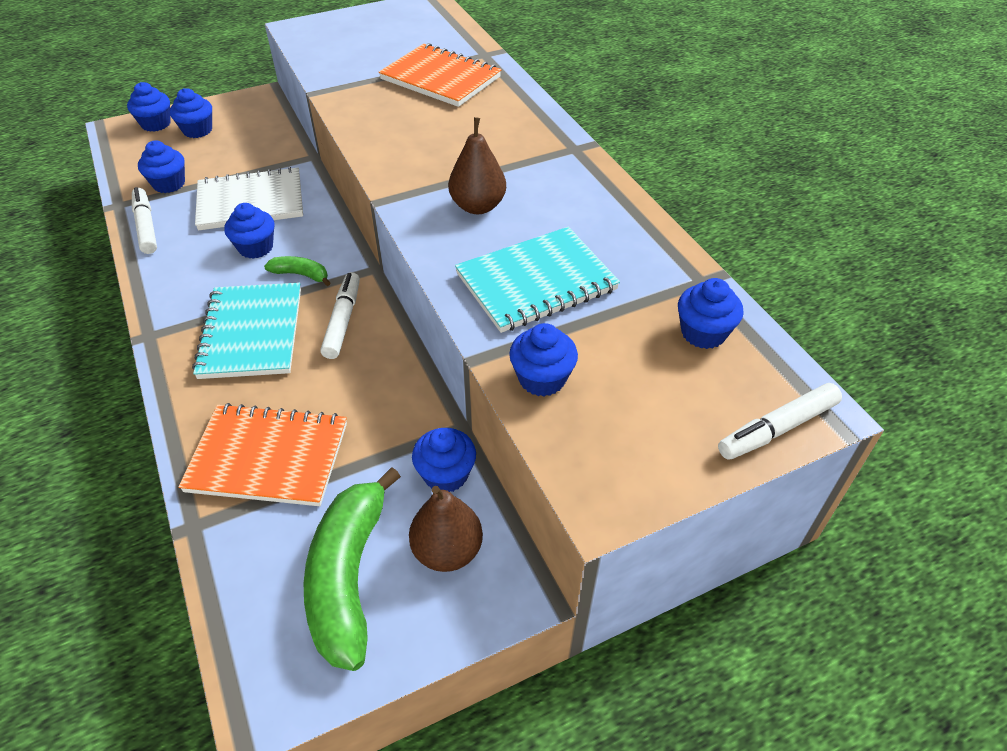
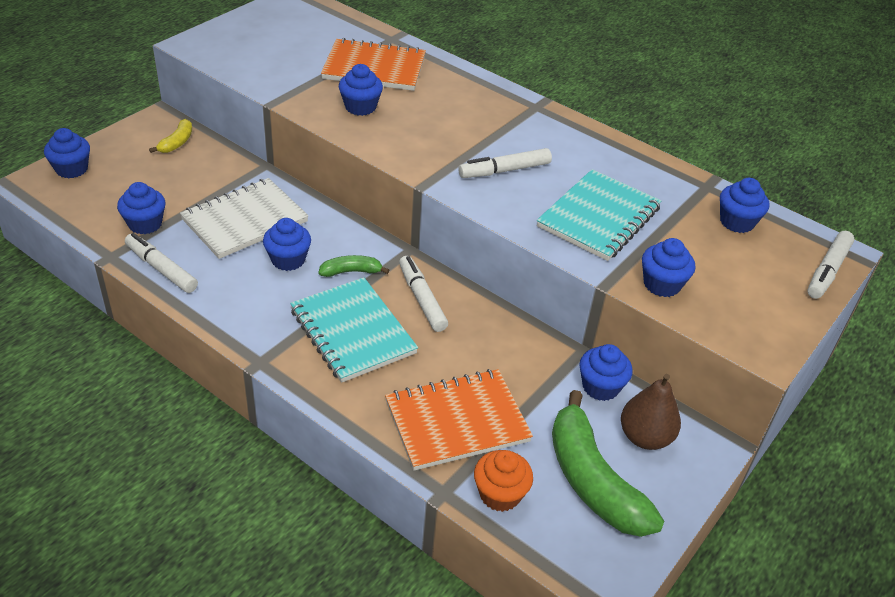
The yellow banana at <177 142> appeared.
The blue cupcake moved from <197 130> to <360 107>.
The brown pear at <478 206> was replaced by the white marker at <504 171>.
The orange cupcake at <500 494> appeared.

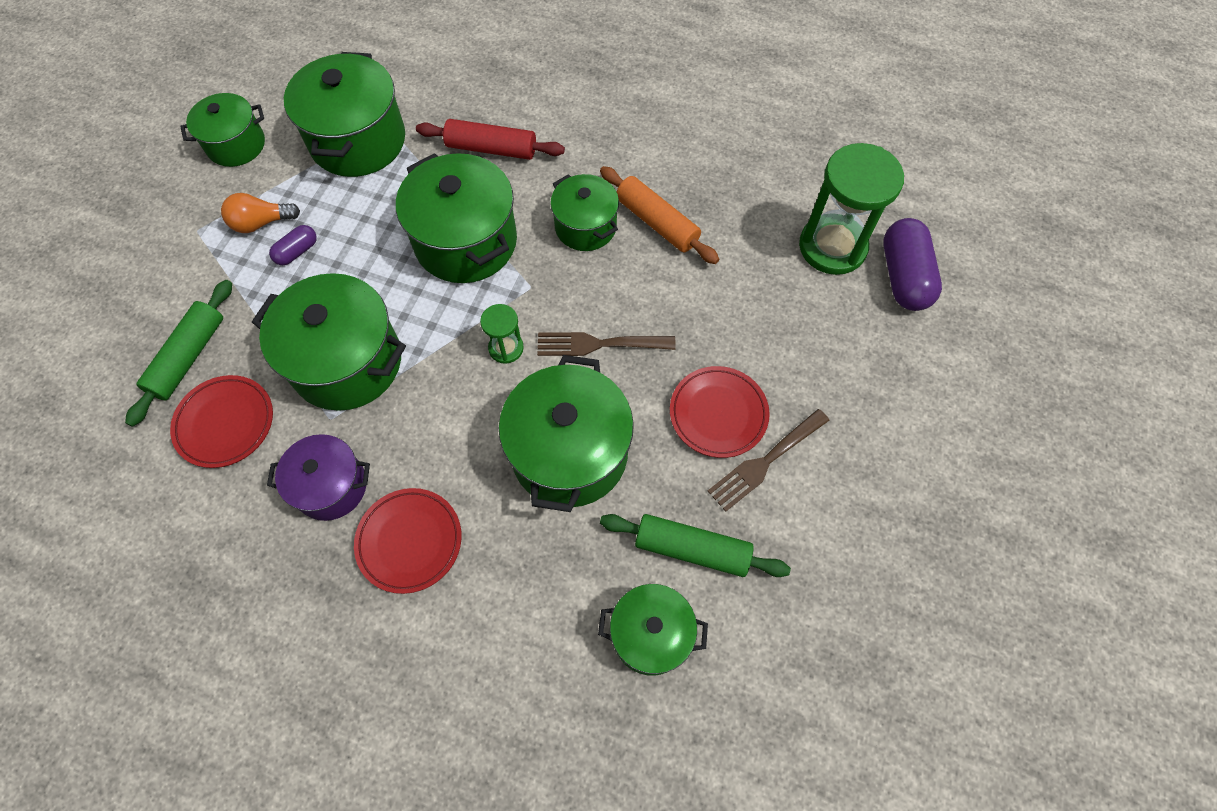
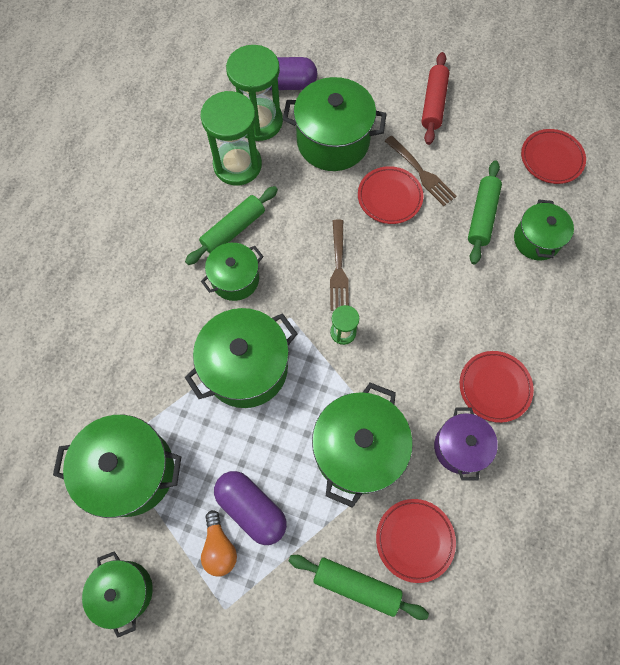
The orange rolling pin at <657 222> became the green rolling pin at <233 230>.
The green hourglass at <237 165> appeared.
The purple capsule at <297 251> changed to 1.92 times the size.
The green pot moved from <569 453> to <333 141>.
The red rolling pin moved from <491 149> to <433 104>.
The red plate at <551 159> appeared.

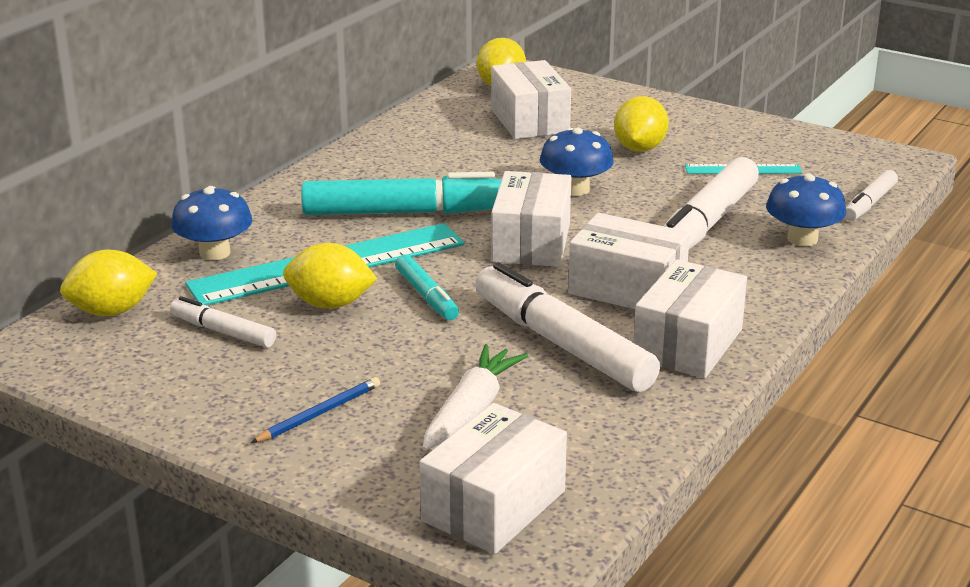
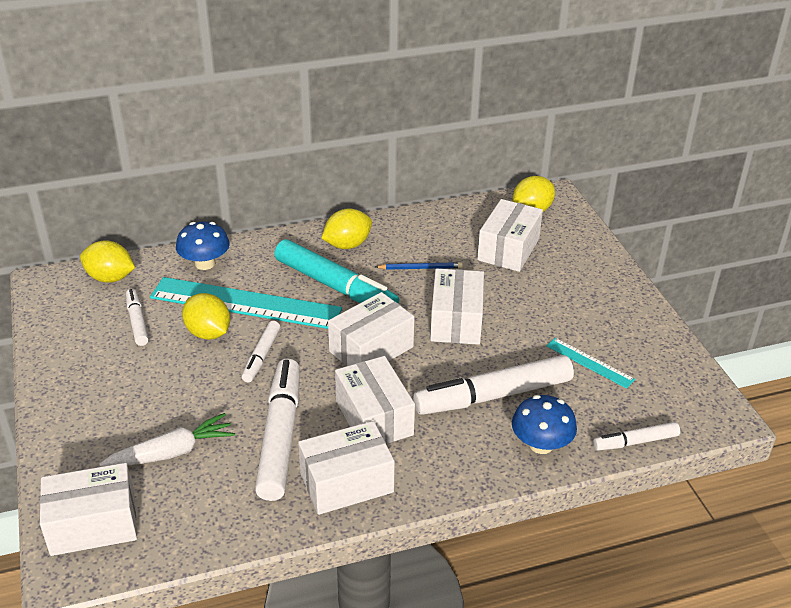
The turquoise marker at <426 296> became the white marker at <261 356>.
The yellow lemon moved from <639 148> to <347 245>.
The blue pencil moved from <319 413> to <420 268>.
The blue mushroom at <575 189> was replaced by the white box at <456 321>.

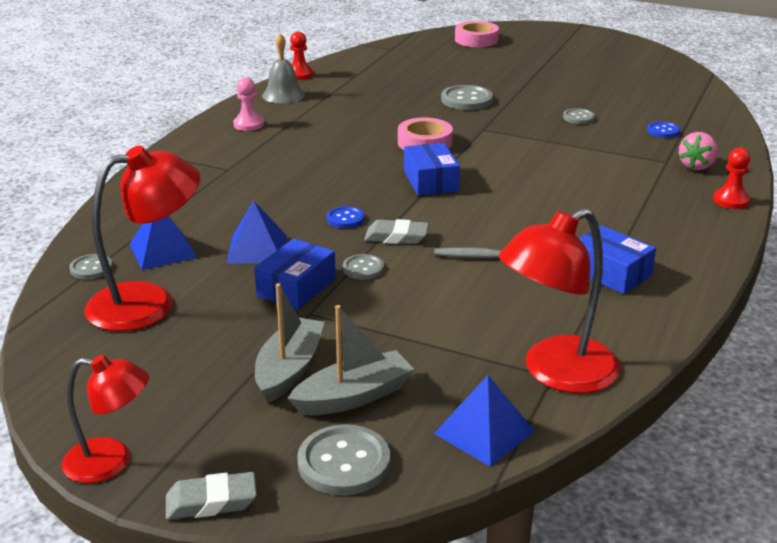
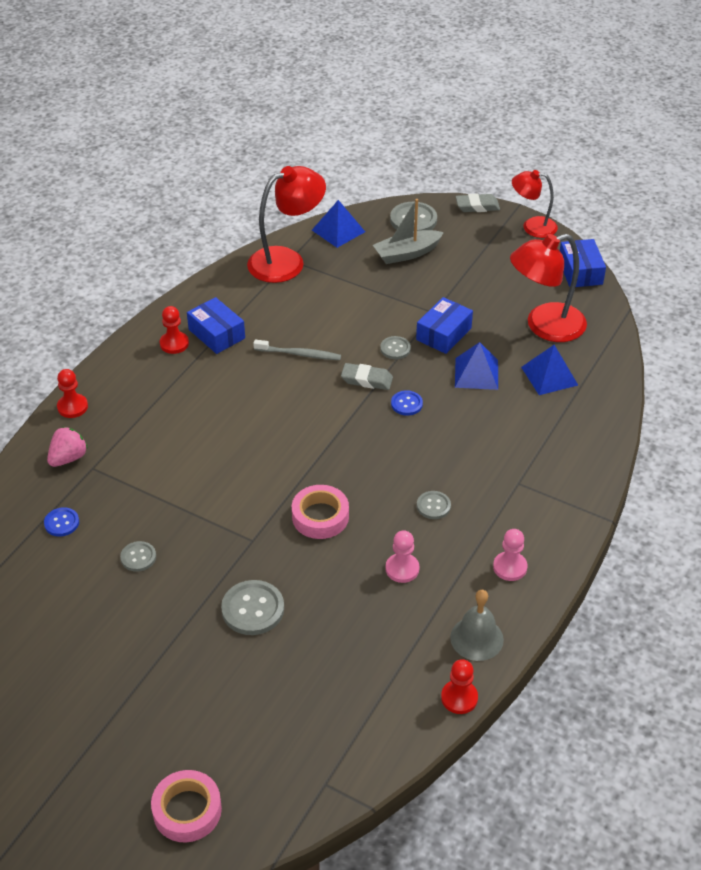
The red pawn at <174 344> appeared.
The pink pawn at <402 569> appeared.
The grey button moved from <91 268> to <433 506>.
The blue box moved from <431 181> to <580 272>.
The grey boat at <289 369> disappeared.

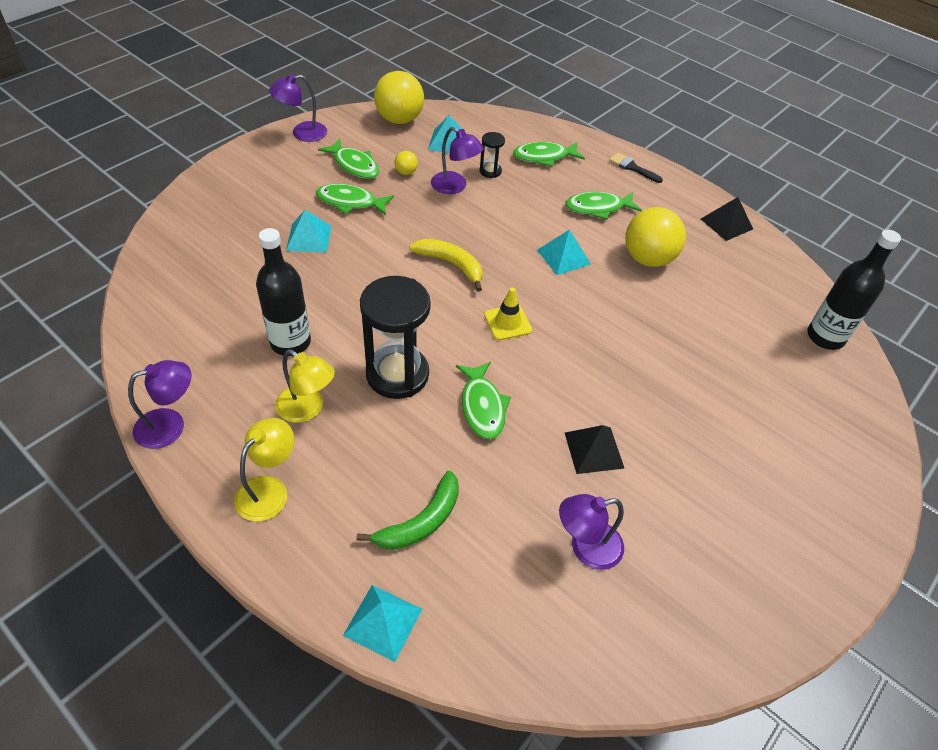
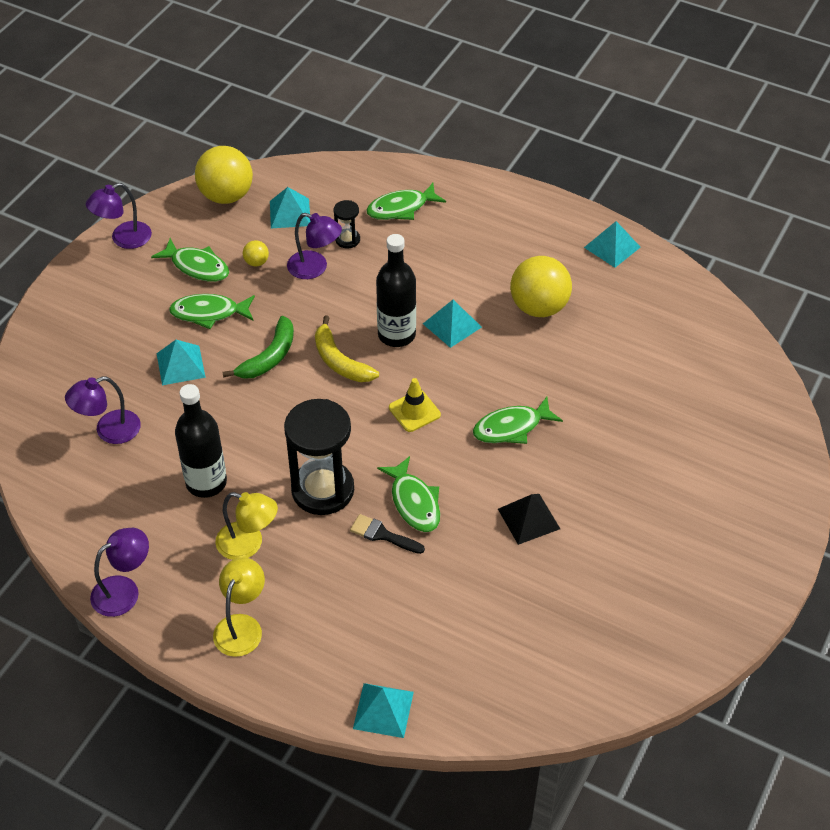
The purple lamp moved from <586 548> to <109 431>.
The green banana moved from <421 522> to <269 357>.
The yellow banana at <451 264> turned 150 degrees counterclockwise.
The black brush moved from <632 167> to <382 535>.
The black bottle moved from <825 337> to <396 335>.
The green fish moved from <598 208> to <511 427>.
The black pyramid at <726 224> became the turquoise pyramid at <612 247>.

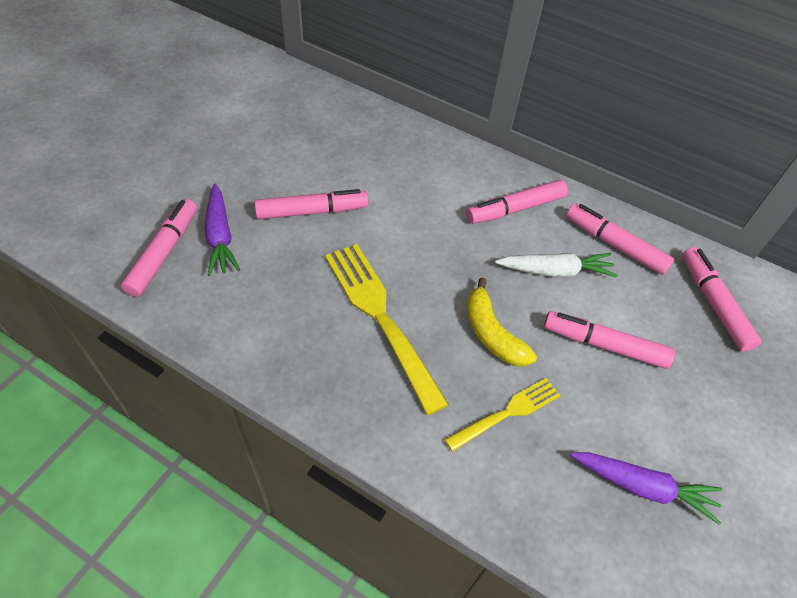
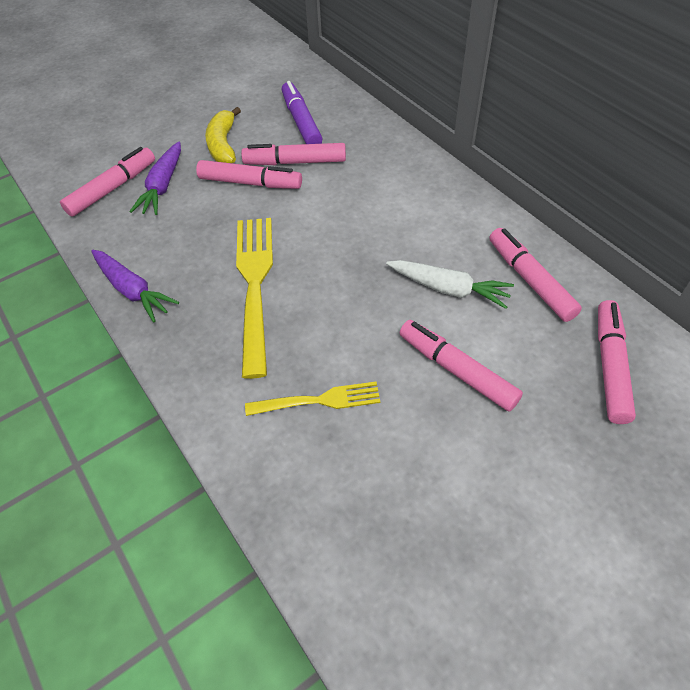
The purple carrot moved from <643 487> to <133 290>.
The yellow banana moved from <492 333> to <223 145>.
The pink marker moved from <515 209> to <295 162>.
The purple marker at <301 122> appeared.

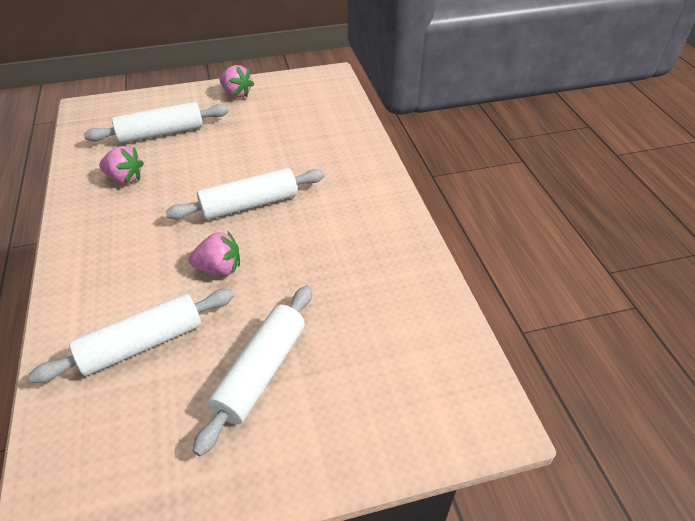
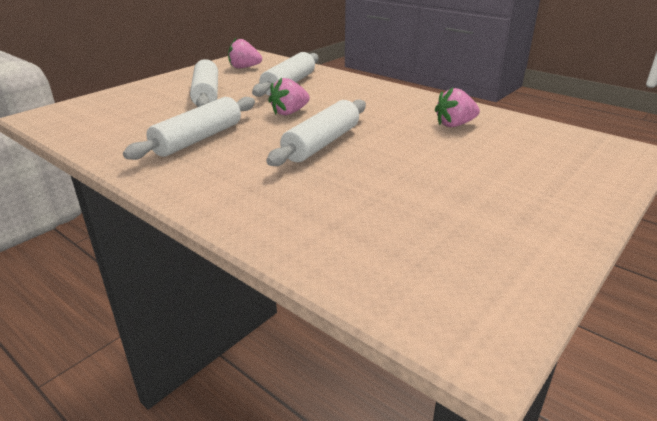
The white rolling pin moved from <161 133> to <198 139>.
The pink strawberry moved from <237 94> to <244 67>.

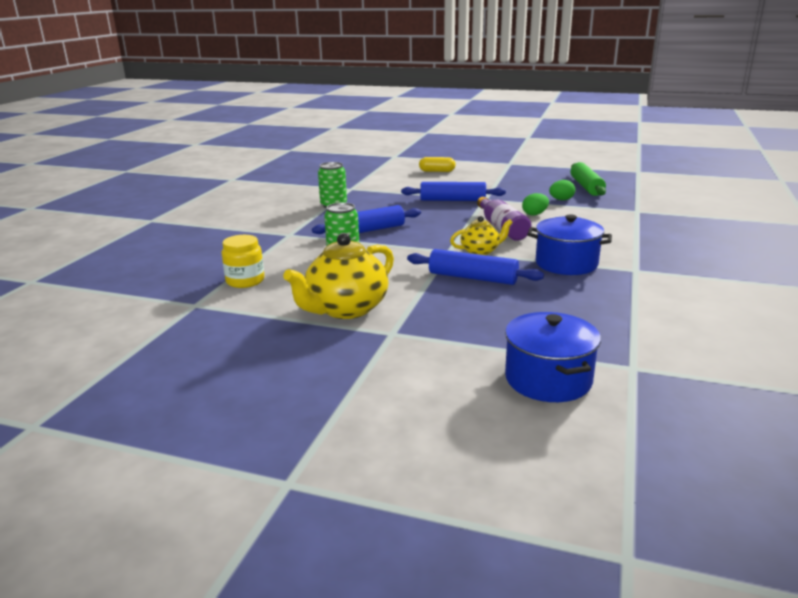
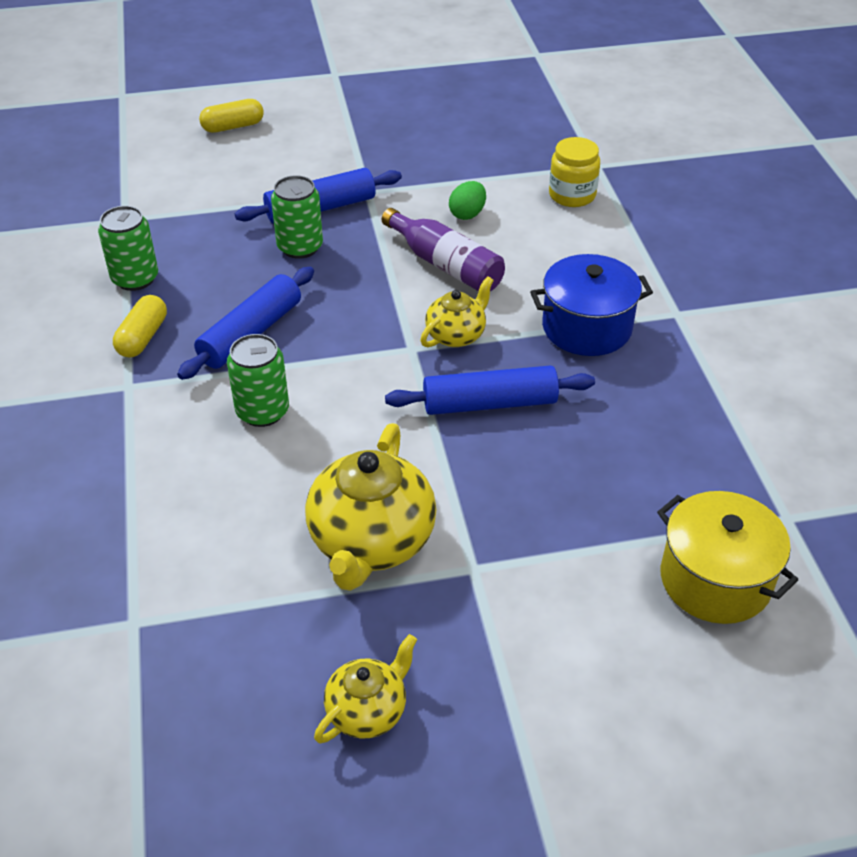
The yellow capsule at <142 337> appeared.
The green can at <300 247> appeared.
The yellow teapot at <367 711> appeared.
The yellow jar moved from <245 281> to <572 195>.
The blue pot at <548 379> became the yellow pot at <715 579>.
The green egg at <561 200> disappeared.
The green rolling pin at <586 187> disappeared.

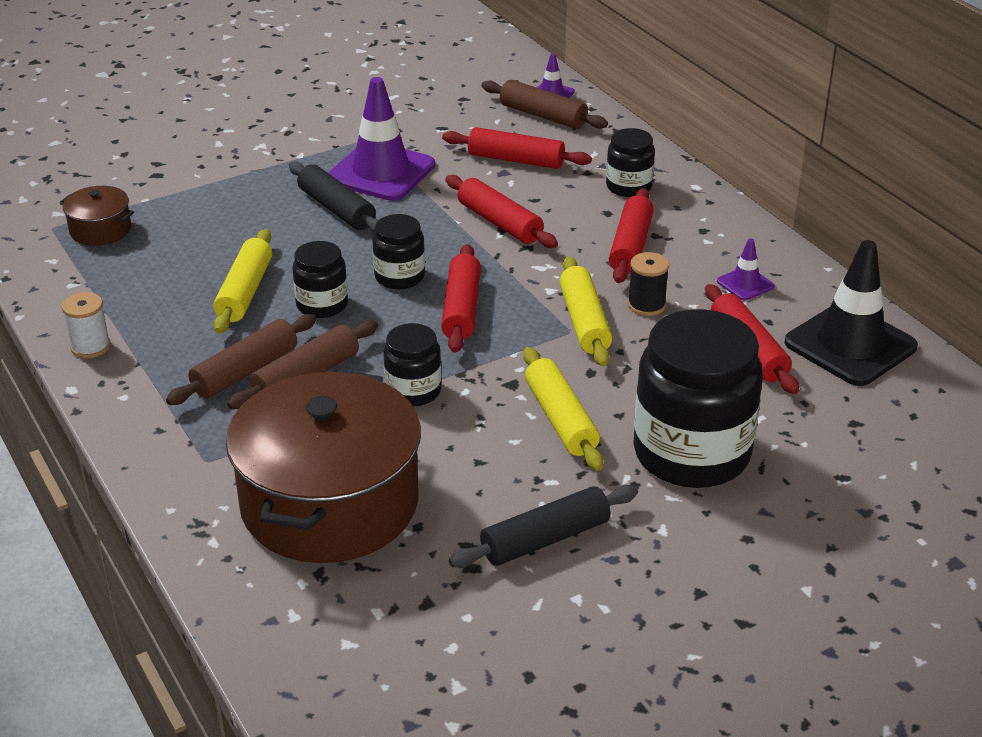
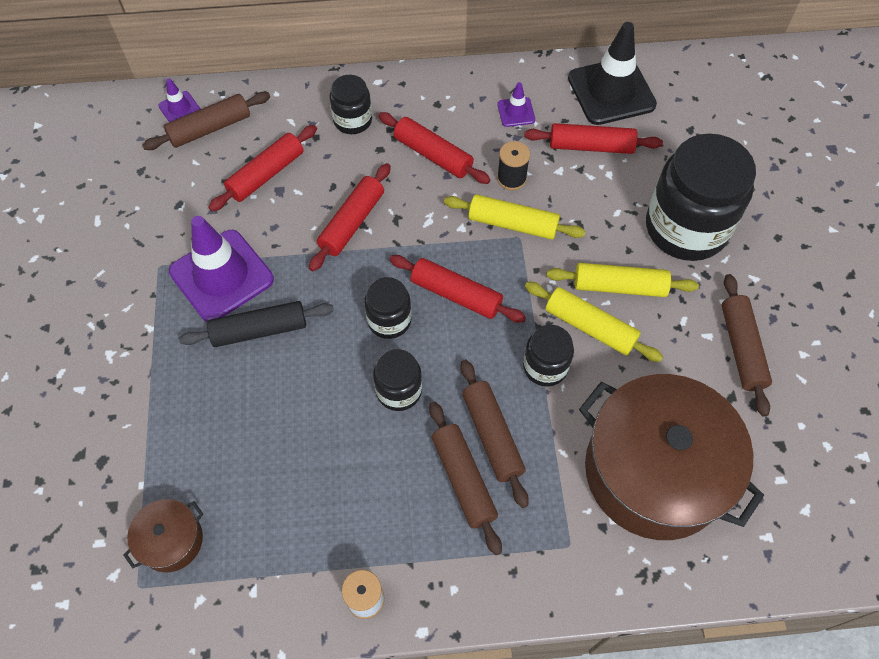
The red rolling pin at <499 223> turned 45 degrees counterclockwise.
The yellow rolling pin moved from <245 292> to <590 327>.
The black rolling pin at <545 539> became the brown rolling pin at <741 348>.

